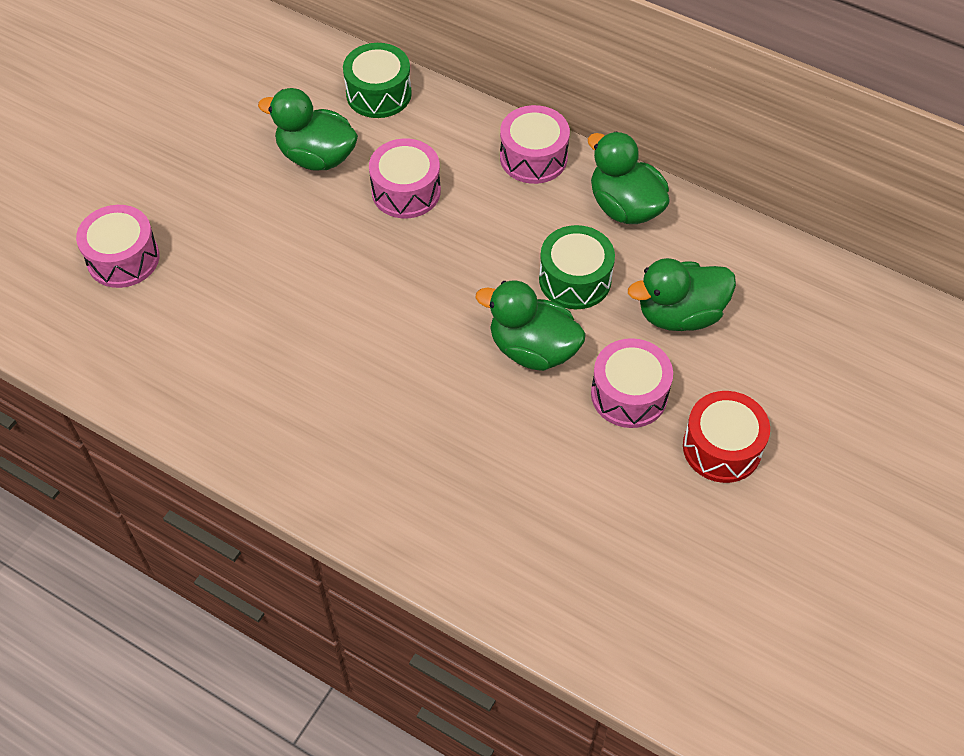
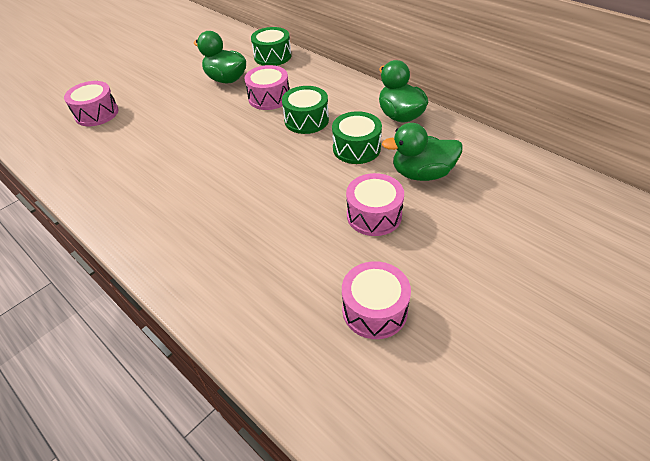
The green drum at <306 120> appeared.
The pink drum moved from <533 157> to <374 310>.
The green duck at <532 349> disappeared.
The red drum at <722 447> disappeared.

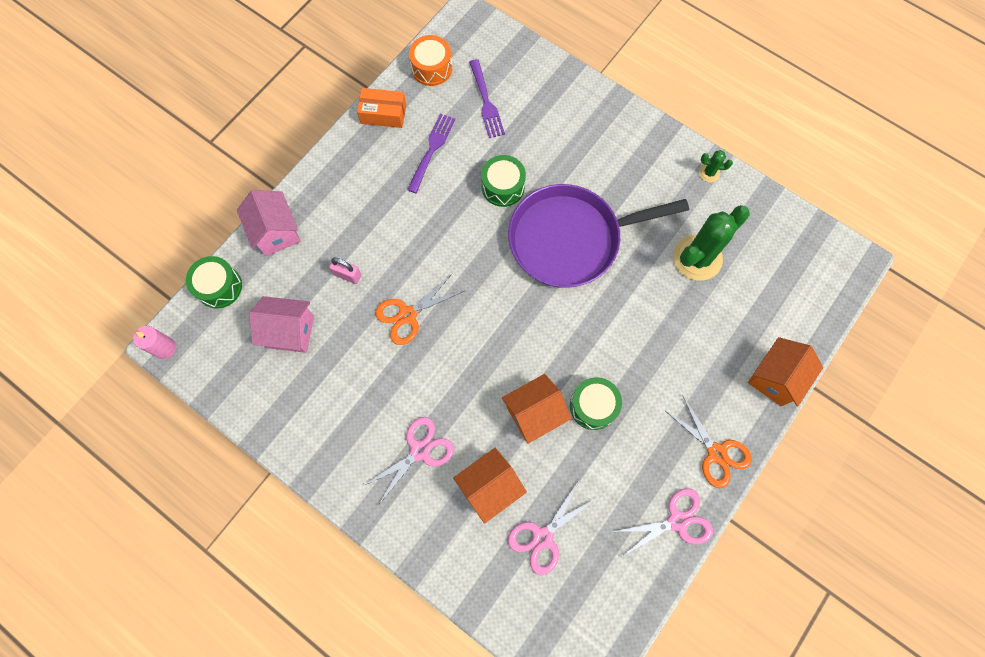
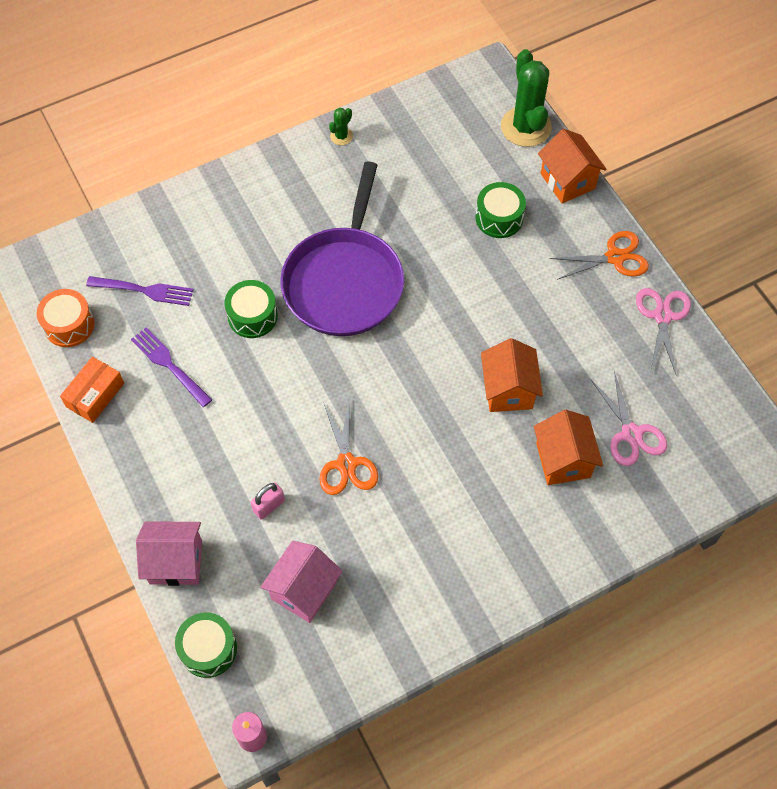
The green drum moved from <593 406> to <499 218>.
The green cactus moved from <697 258> to <525 127>.
The pink scissors at <420 451> disappeared.

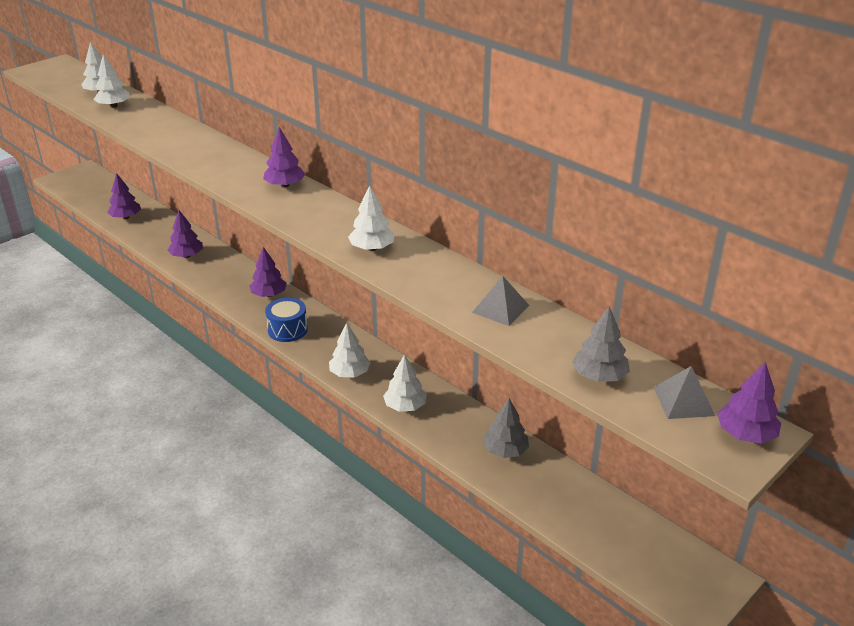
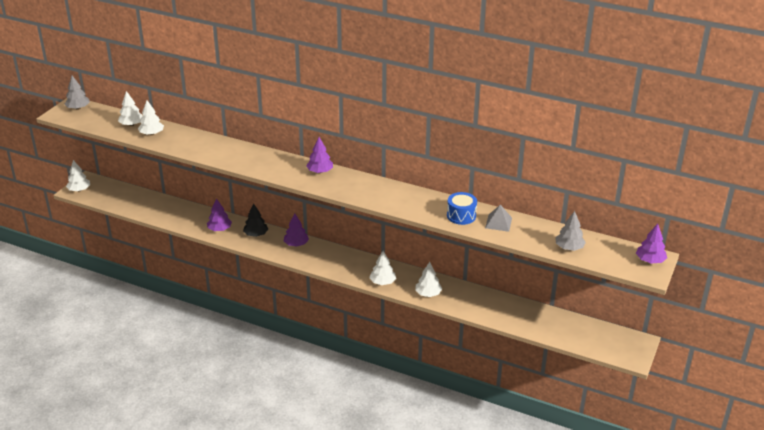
The grey tree moved from <505 451> to <78 108>.
The white tree moved from <372 248> to <79 190>.
The black tree at <256 234> appeared.
The blue drum moved from <287 330> to <461 216>.
The purple tree at <126 217> disappeared.
The grey pyramid at <684 401> disappeared.

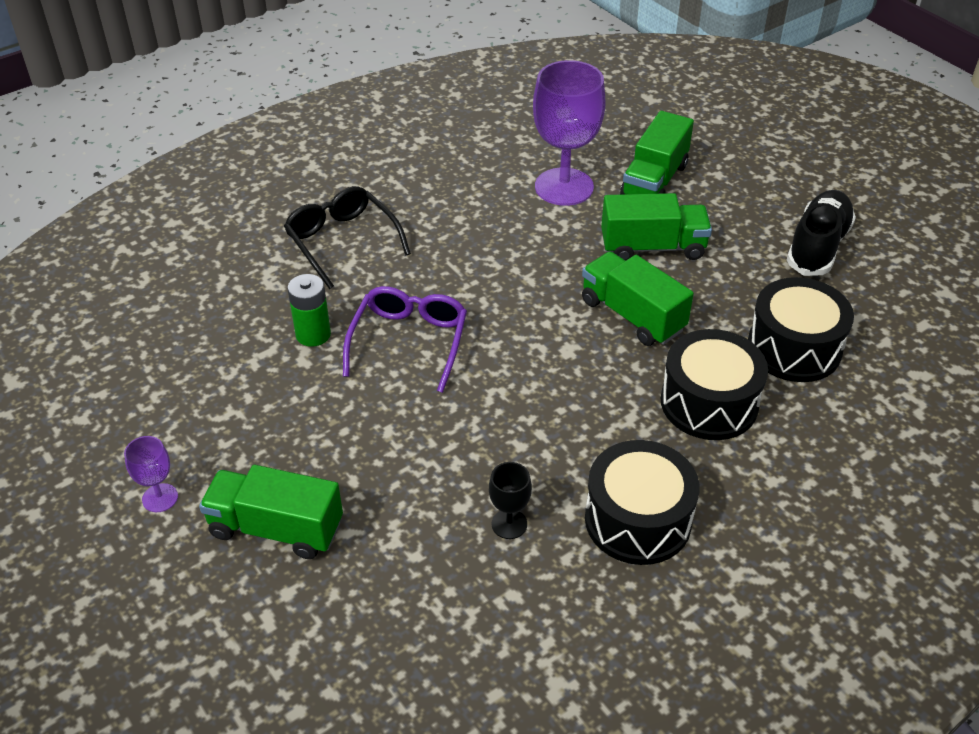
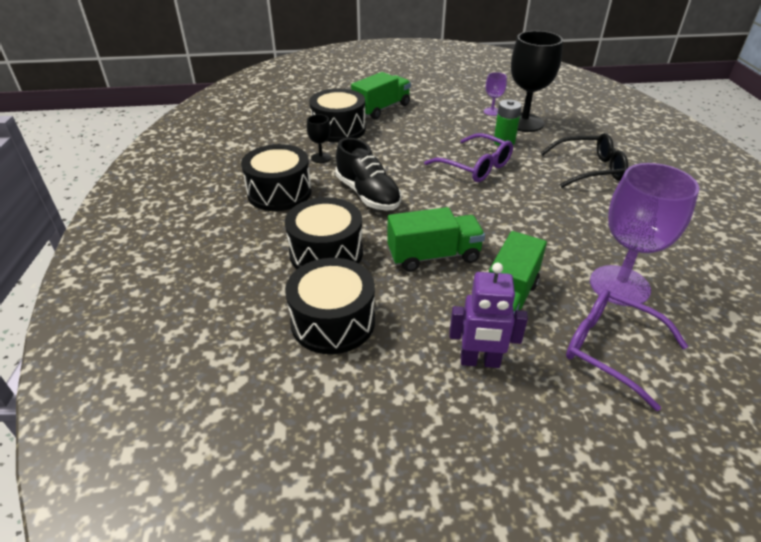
The black drum at <338 129> appeared.
The black shoe moved from <817 246> to <368 194>.
The purple robot at <480 361> appeared.
The purple goblet moved from <160 498> to <492 111>.
The black goblet at <524 122> appeared.
The green truck at <654 181> was replaced by the purple glasses at <609 349>.

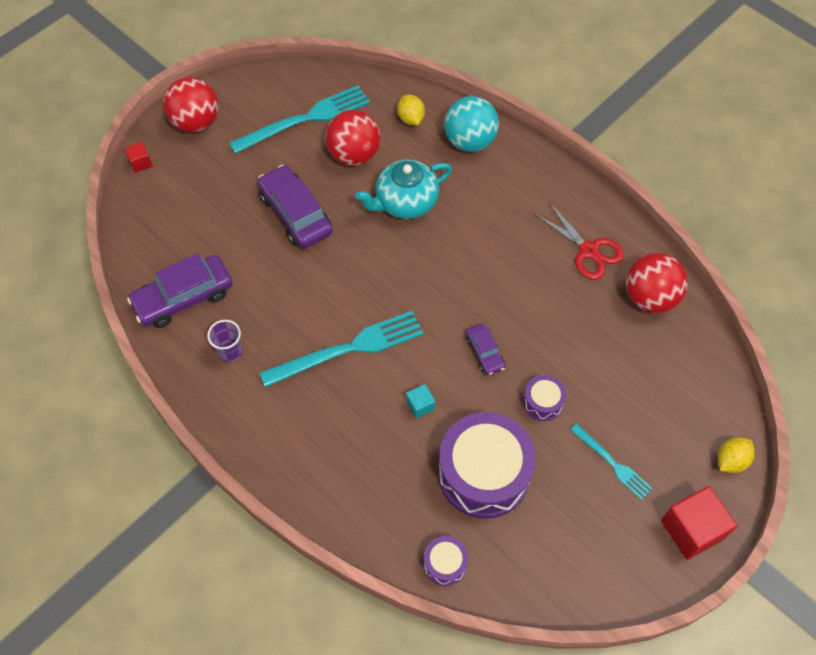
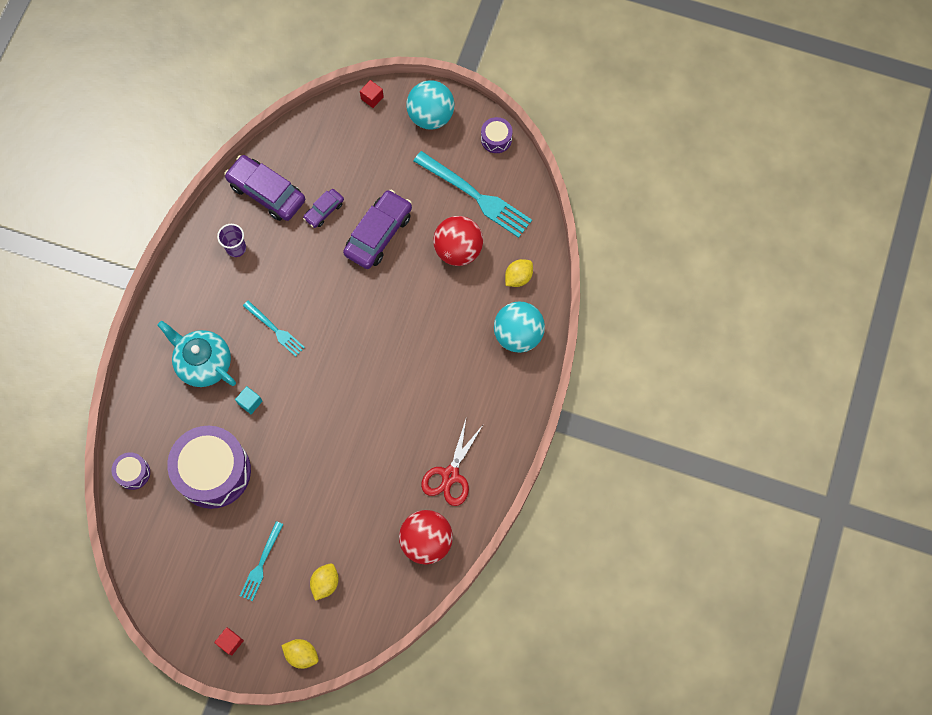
The turquoise teapot moved from <405 202> to <203 363>.
The red cube at <692 529> changed to 0.50 times the size.
The turquoise fork at <348 349> changed to 0.55 times the size.
The purple car moved from <484 353> to <324 211>.
The yellow lemon at <325 583> appeared.
The red ball at <196 122> became the turquoise ball at <431 116>.
The purple drum moved from <543 402> to <496 139>.

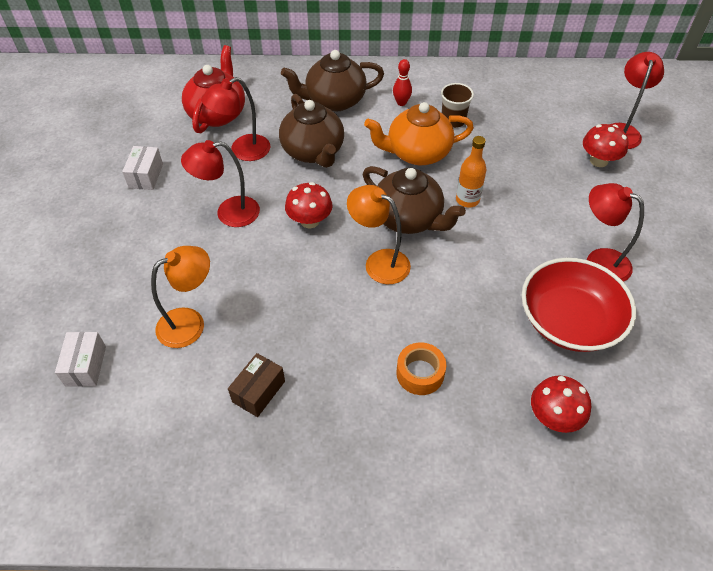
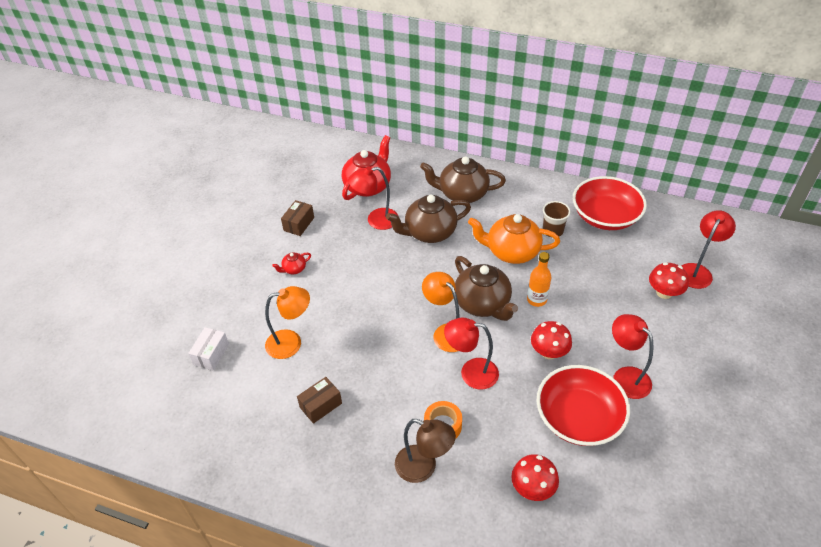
The red teapot at <294 269> appeared.
The white box at <146 176> became the brown box at <299 224>.
The brown teapot at <313 152> turned 75 degrees clockwise.
The brown lamp at <423 467> appeared.
The red lamp moved from <228 213> to <471 373>.
The red mushroom moved from <310 221> to <549 352>.
The red bowl at <605 216> appeared.
The red bowling pin at <401 103> disappeared.

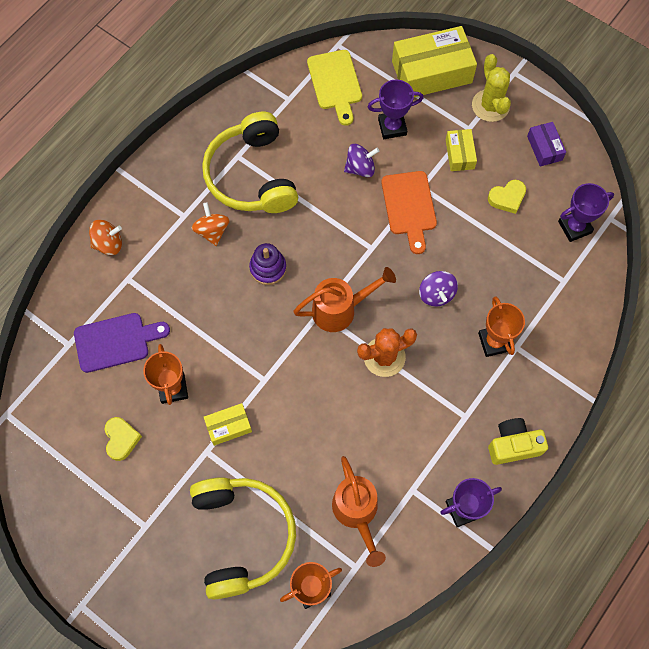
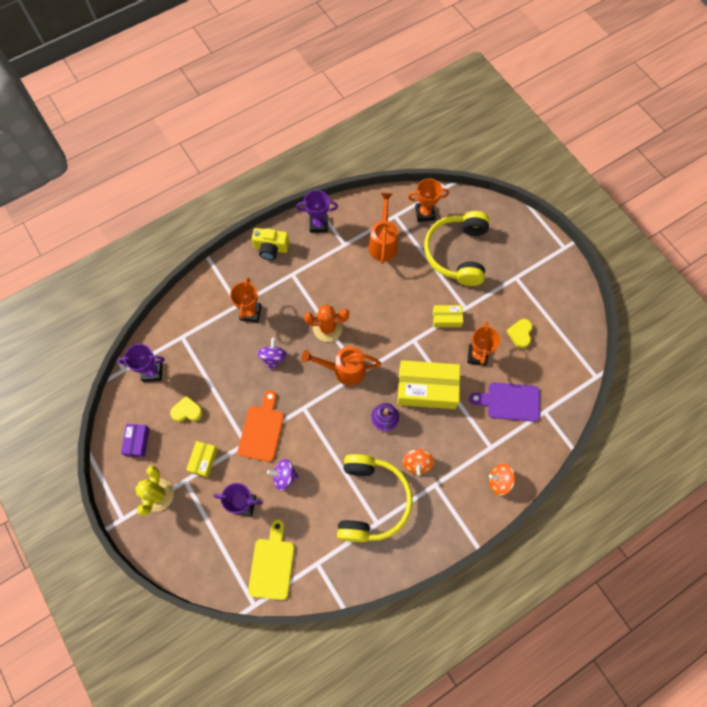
The yellow box moved from <431 72> to <426 388>.

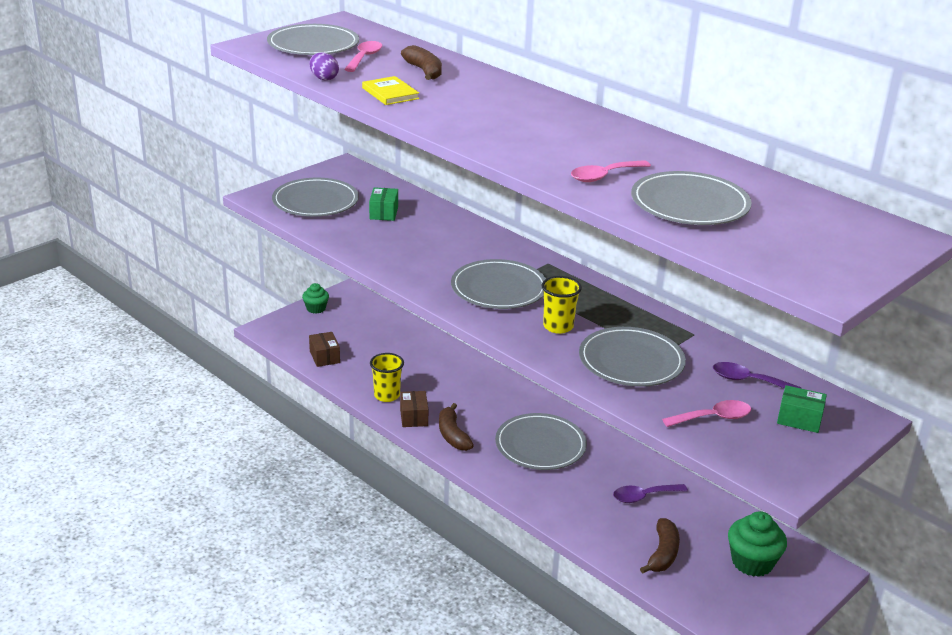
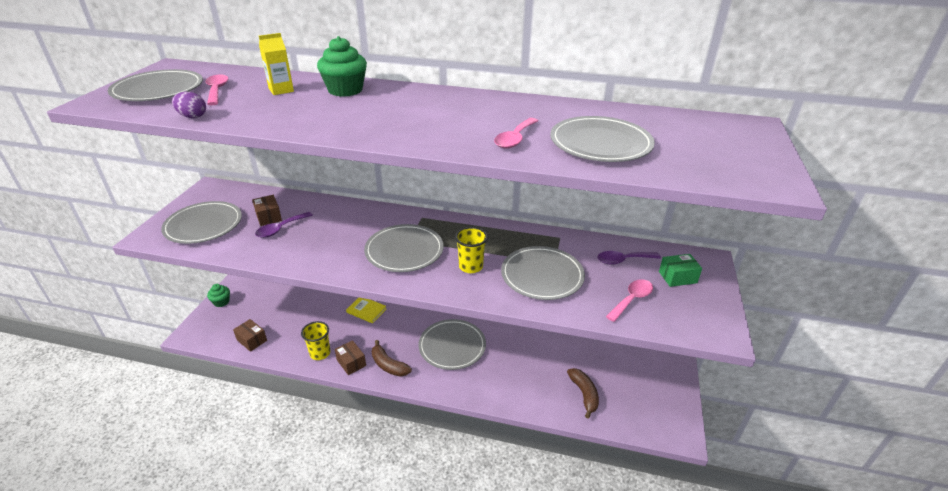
The green box at <384 213> became the brown box at <269 217>.
The purple spoon moved from <644 496> to <280 229>.
The brown banana at <424 71> was replaced by the yellow carton at <281 90>.
The green cupcake moved from <752 562> to <345 90>.
The yellow book moved from <390 93> to <366 310>.

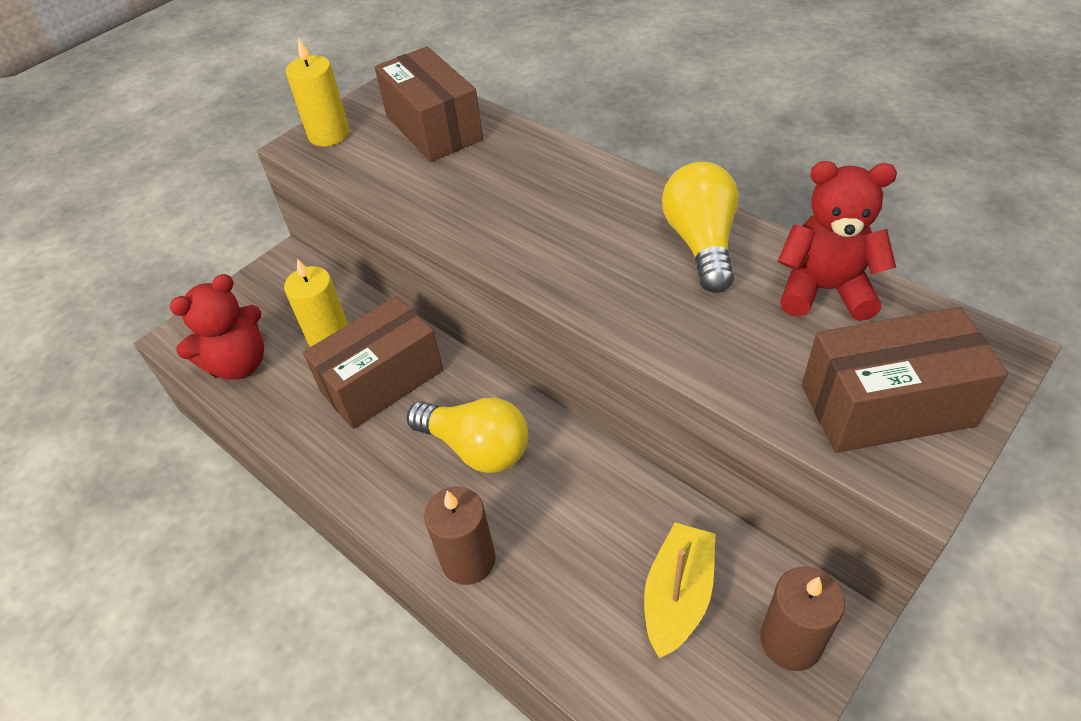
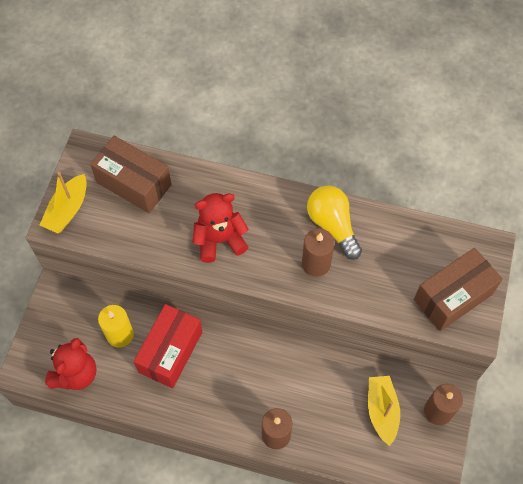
The yellow candle at <329 134> was replaced by the yellow boat at <67 210>.
The brown box at <382 381> became the red box at <170 352>.
The red teddy bear moved from <824 290> to <219 240>.
The brown candle at <316 263> appeared.
The yellow light bulb at <476 447> disappeared.

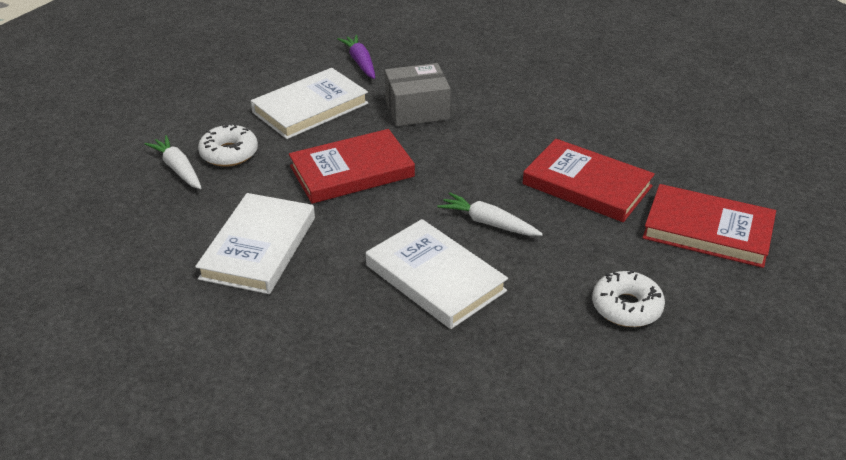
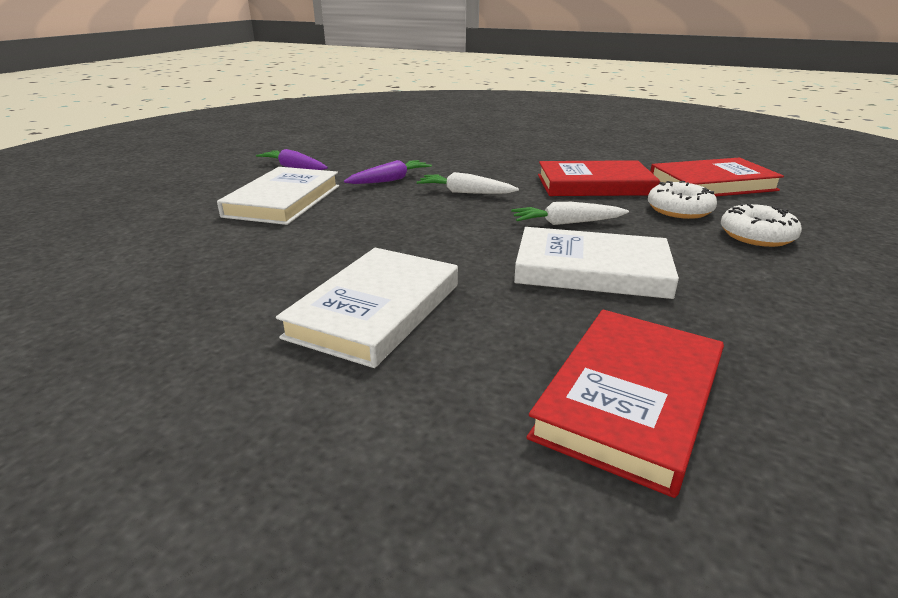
The white book at <259 248> turned 45 degrees clockwise.
The grey box at <417 109> was replaced by the purple carrot at <390 180>.
The white carrot moved from <178 169> to <465 192>.
The red book moved from <352 171> to <630 399>.
The white donut moved from <229 153> to <679 210>.

